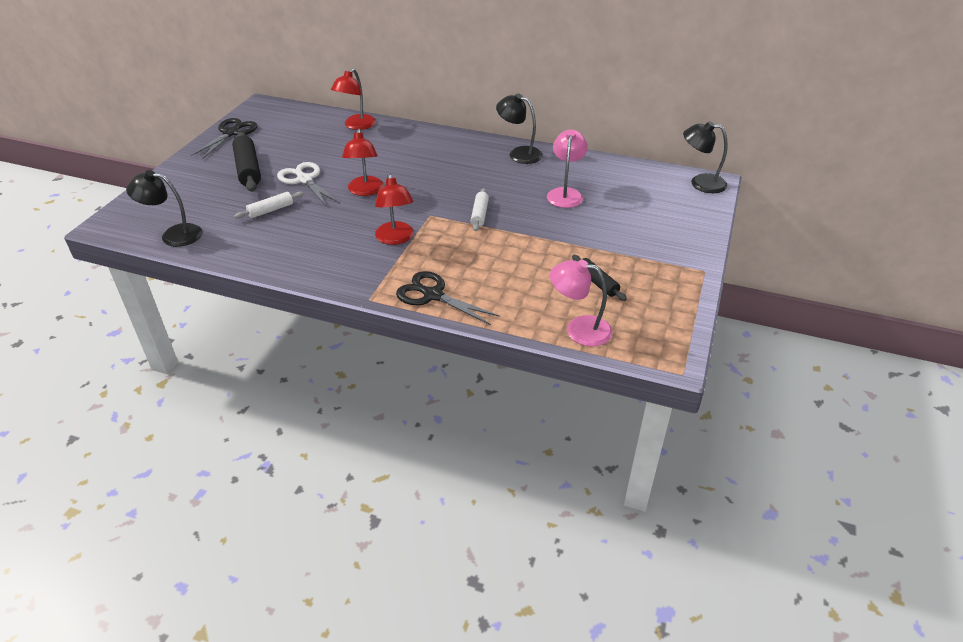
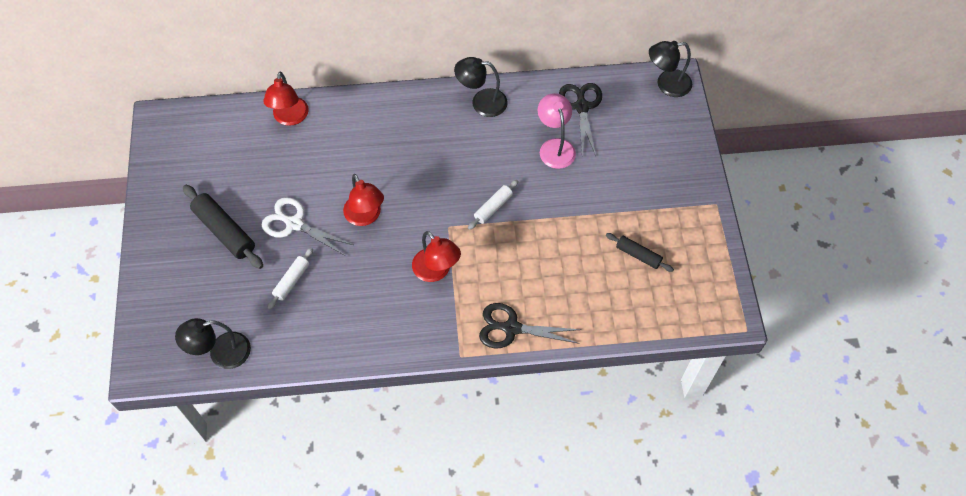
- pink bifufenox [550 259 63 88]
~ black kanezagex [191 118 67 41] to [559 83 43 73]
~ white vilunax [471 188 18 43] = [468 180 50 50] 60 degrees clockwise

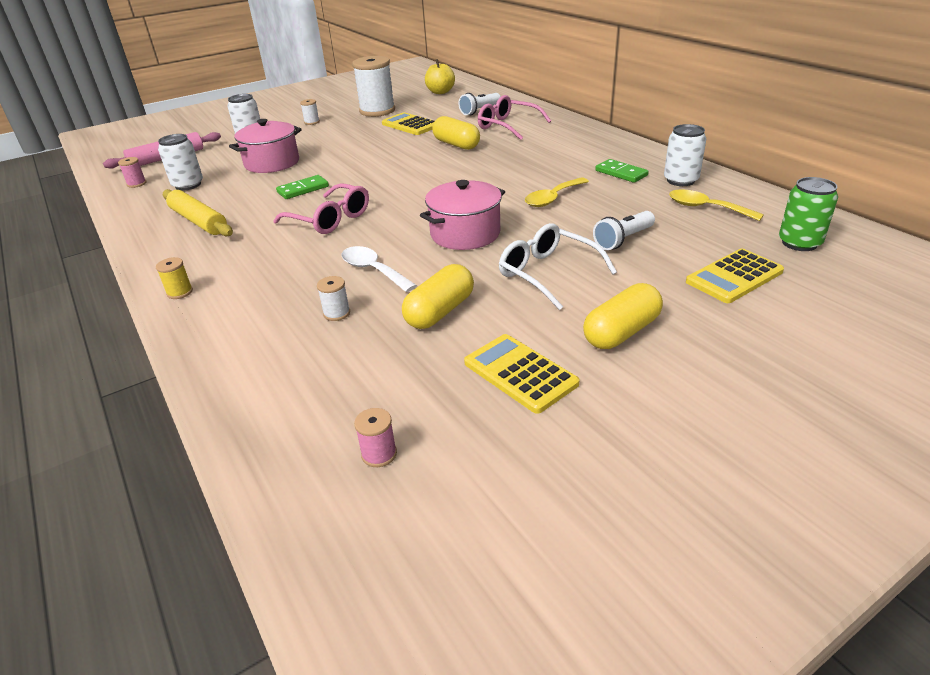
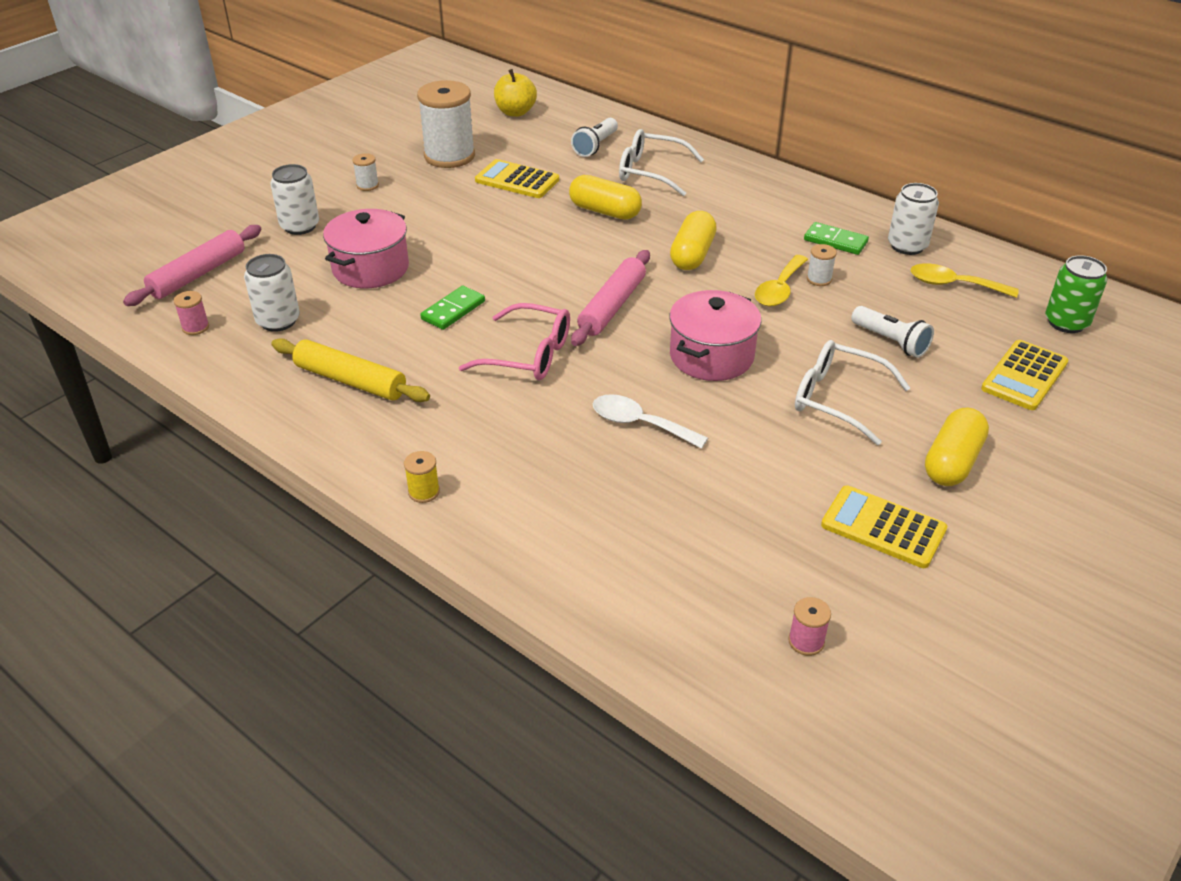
+ pink vilunax [571 250 79 96]
~ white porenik [317 276 33 45] to [807 244 30 42]
~ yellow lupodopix [402 264 72 65] to [670 211 47 59]
~ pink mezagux [478 95 73 45] to white mezagux [619 129 85 67]
~ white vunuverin [593 211 62 39] = [851 306 83 52] 75 degrees counterclockwise

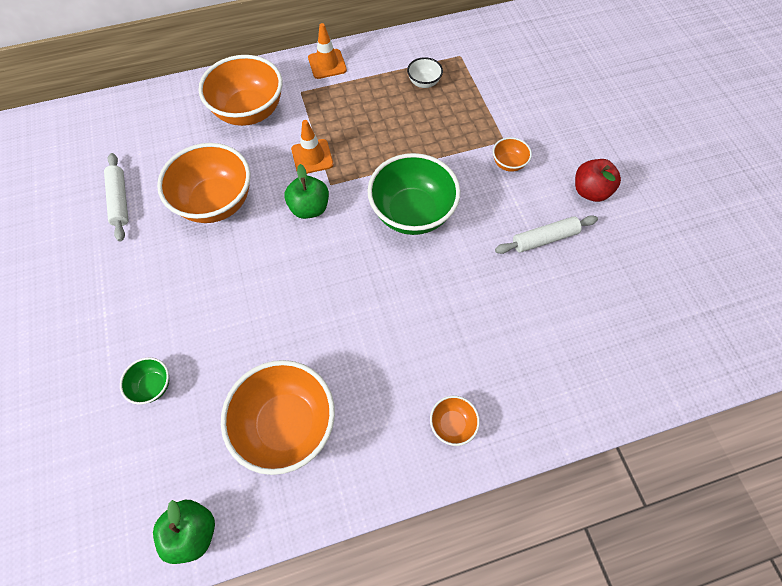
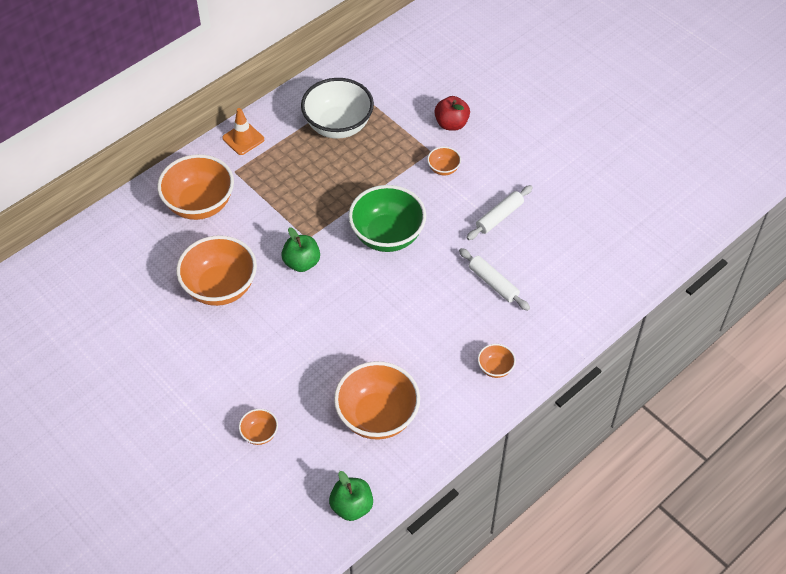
- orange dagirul [291 120 42 54]
~ white vilunax [104 153 24 88] to [459 248 71 63]
~ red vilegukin [575 159 46 43] to [435 96 35 35]
~ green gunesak [120 357 49 48] to orange gunesak [239 409 39 36]
~ white gunesak [407 57 36 31] = [301 78 73 61] x2.18

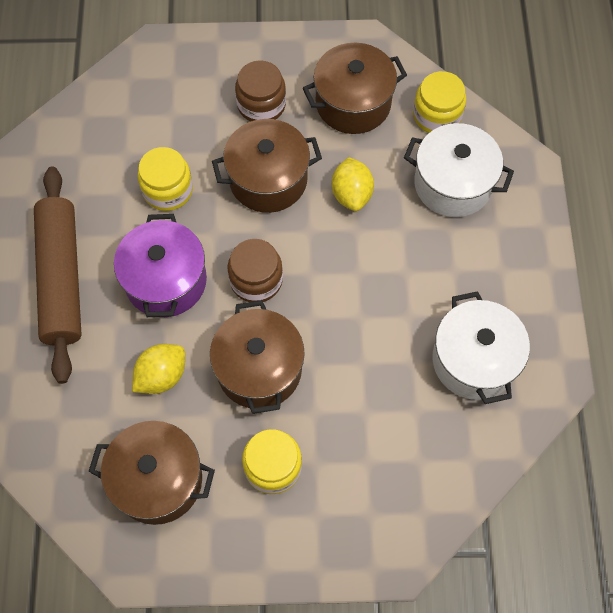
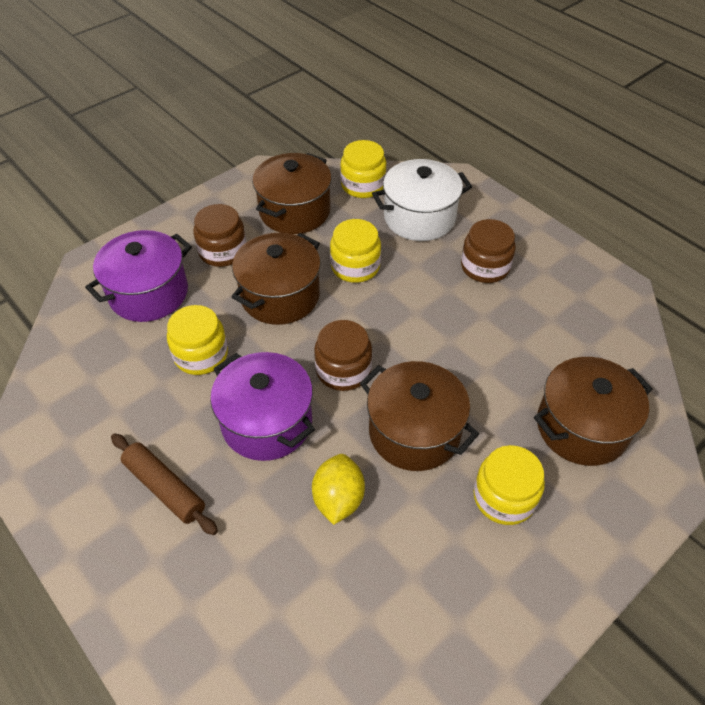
- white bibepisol [432 291 98 113]
+ purple bibepisol [85 230 107 92]
+ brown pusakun [461 219 55 64]
~ brown bibepisol [88 421 127 104] to [534 357 119 109]
~ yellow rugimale [332 157 42 54] to yellow pusakun [330 219 51 64]
~ brown vilunax [34 167 48 217] = [111 433 107 102] x0.58

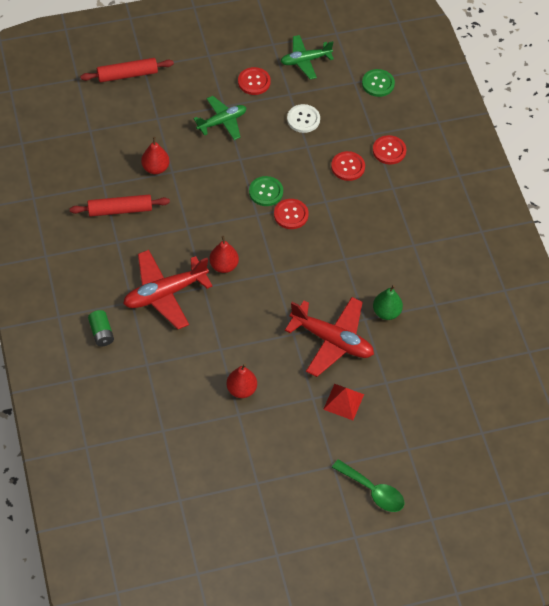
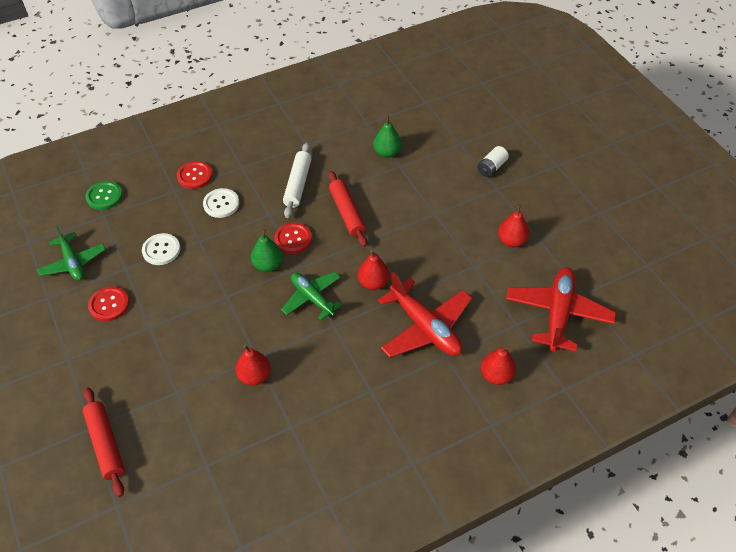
- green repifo [332 459 72 53]
+ white vilunax [283 142 29 76]
~ red vilunax [70 195 100 22] to [328 171 39 76]
~ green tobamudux [193 96 53 44] to [281 272 62 48]
~ red tobamudux [285 297 89 80] to [506 267 110 85]
~ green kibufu [88 310 26 36] to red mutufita [481 346 35 39]
~ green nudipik [249 176 34 30] to green mutufita [251 229 32 43]
~ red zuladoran [323 384 41 36] to white kibufu [477 146 32 31]
~ red nudipik [331 151 34 30] to white nudipik [203 188 36 30]

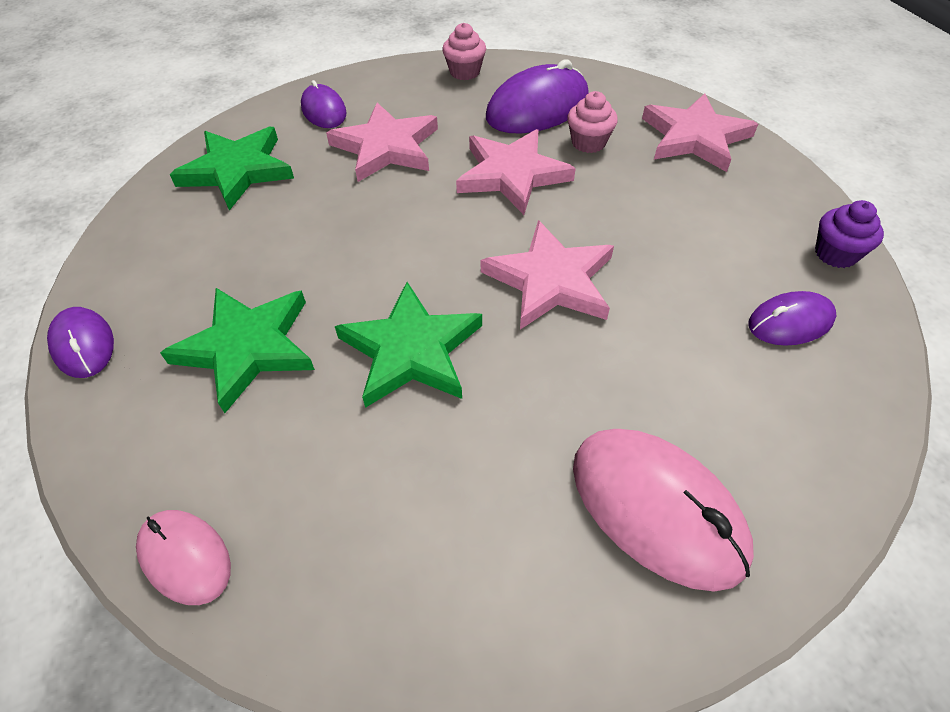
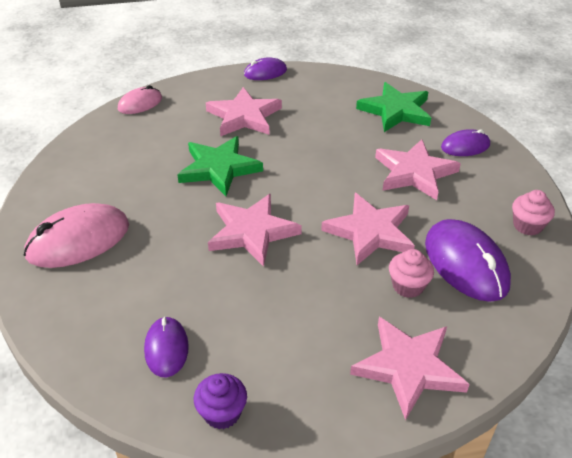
~ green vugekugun [160 288 155 125] to pink vugekugun [206 87 76 50]

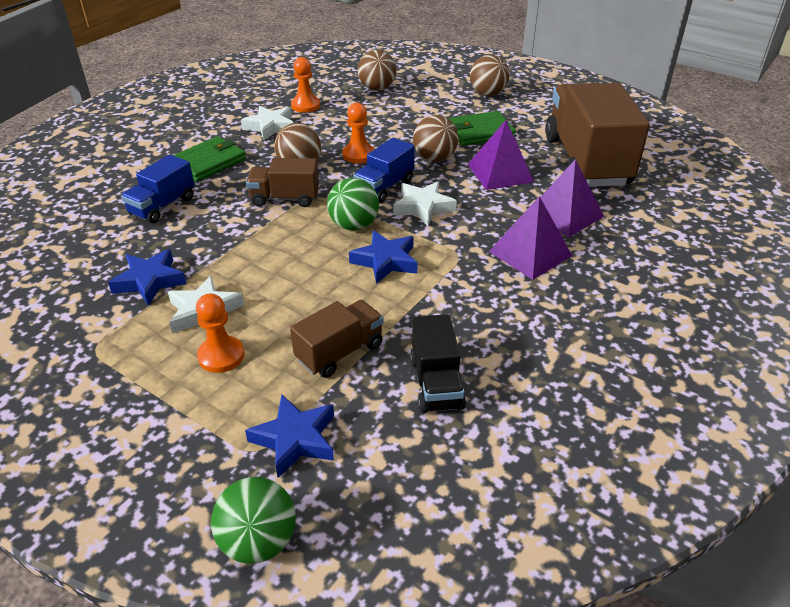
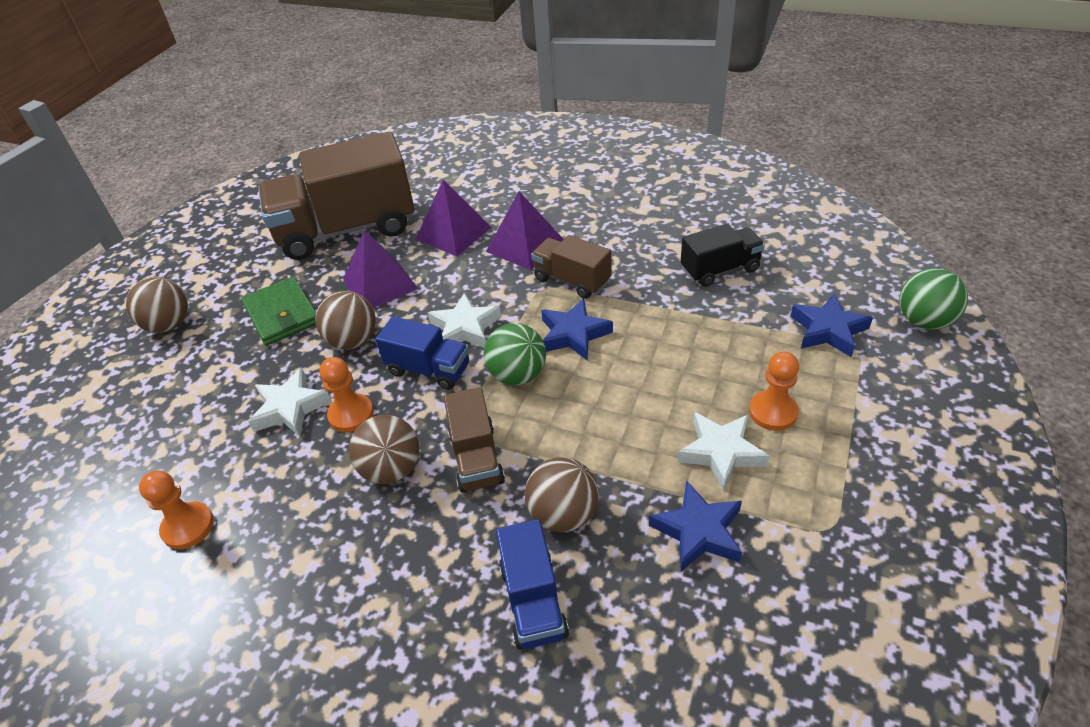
- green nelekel [173 136 74 46]
~ white vugekugun [241 106 53 34] to [248 368 84 68]
~ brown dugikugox [290 300 94 78] to [531 235 80 64]
~ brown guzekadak [358 50 38 40] to [525 457 74 75]
~ blue dugikugox [121 154 74 69] = [496 519 73 131] 60 degrees clockwise

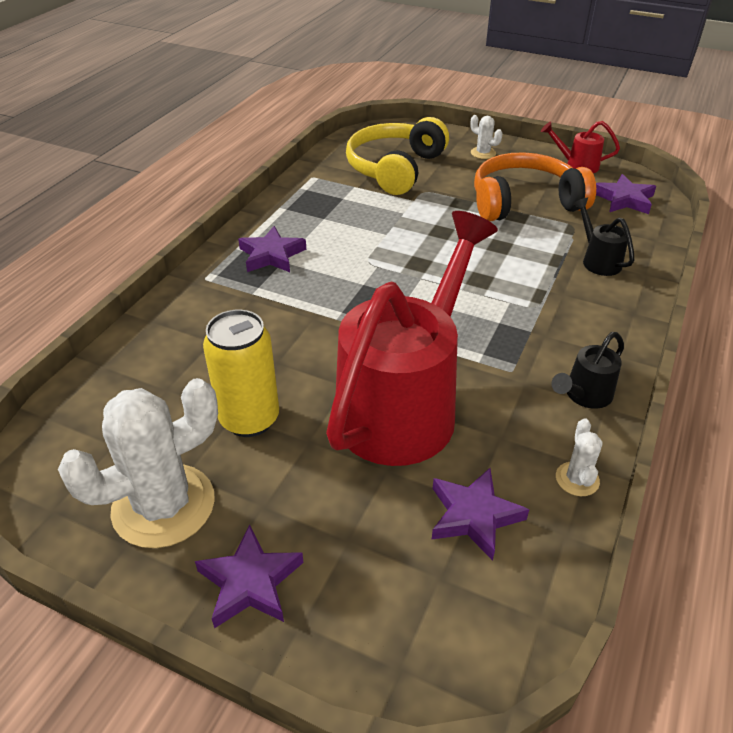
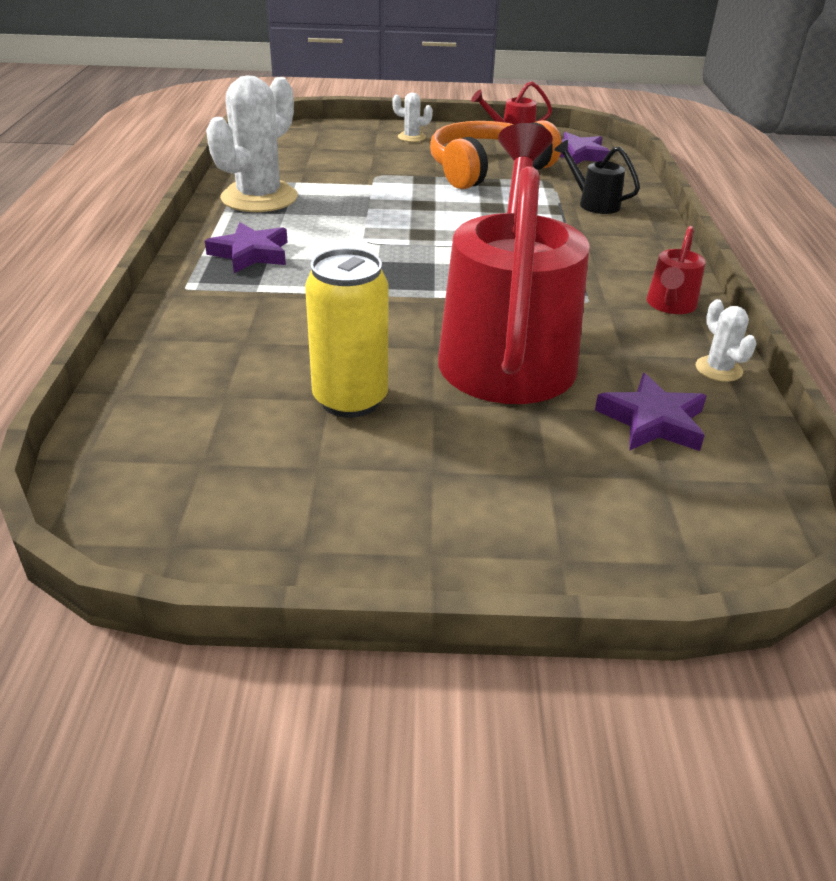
- purple vugekugun [195 525 108 103]
- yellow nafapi [346 117 103 78]
~ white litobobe [58 378 160 170] to [206 75 92 137]
~ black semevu [551 332 73 77] to red semevu [647 226 59 88]

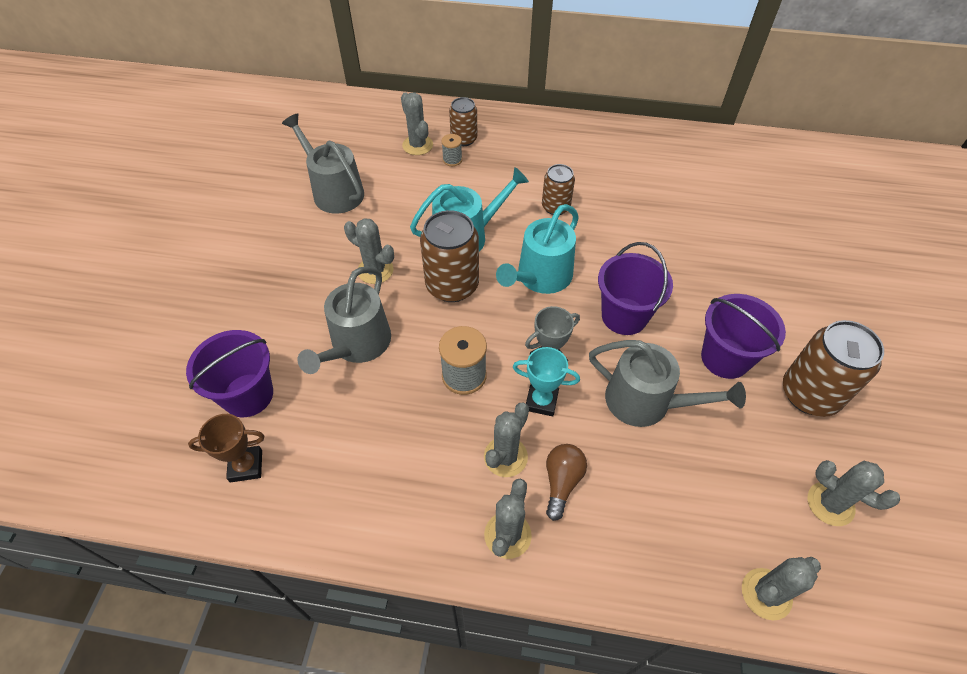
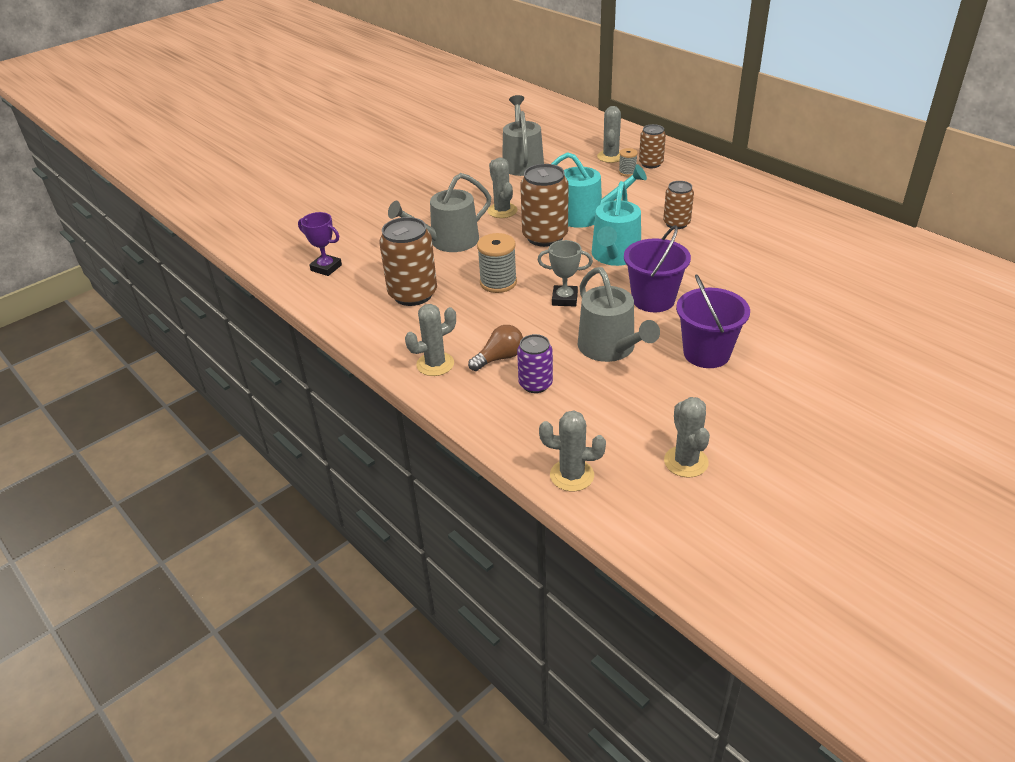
- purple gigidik [186 330 87 87]
- grey litobobe [484 403 45 74]
- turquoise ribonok [513 347 67 70]
+ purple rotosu [517 334 36 59]
~ brown rotosu [783 320 101 97] to [379 217 58 89]
~ brown ribonok [188 414 76 68] to purple ribonok [298 212 44 64]
~ turquoise semevu [496 204 83 90] = [592 181 49 85] 60 degrees counterclockwise

